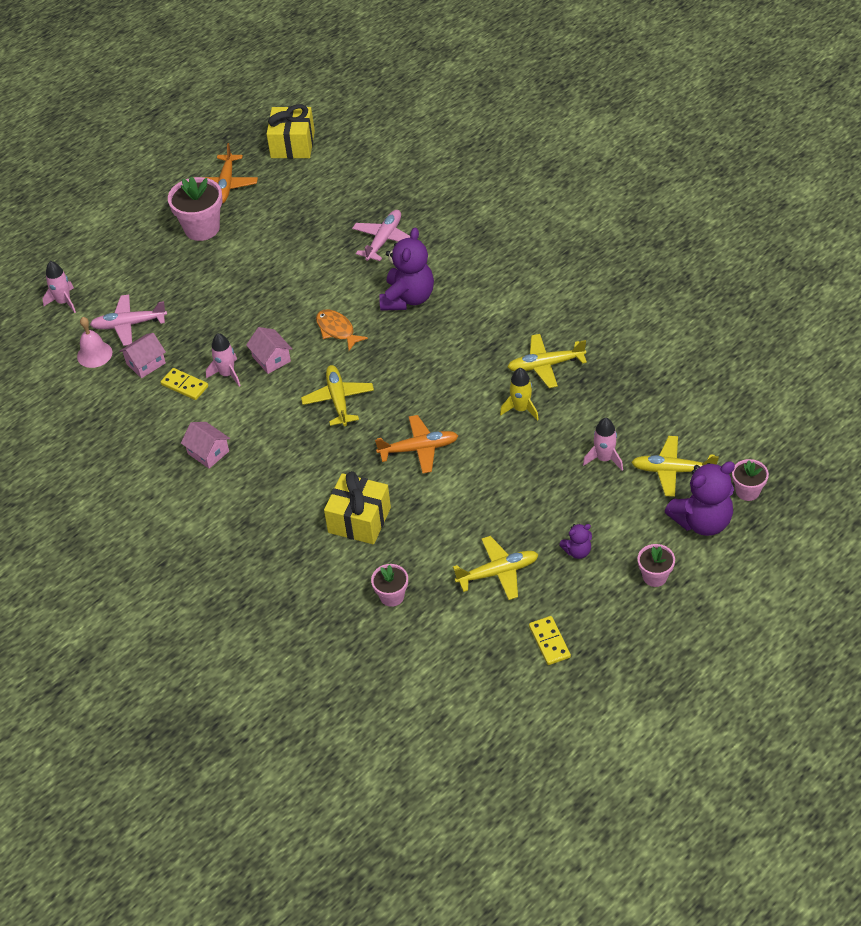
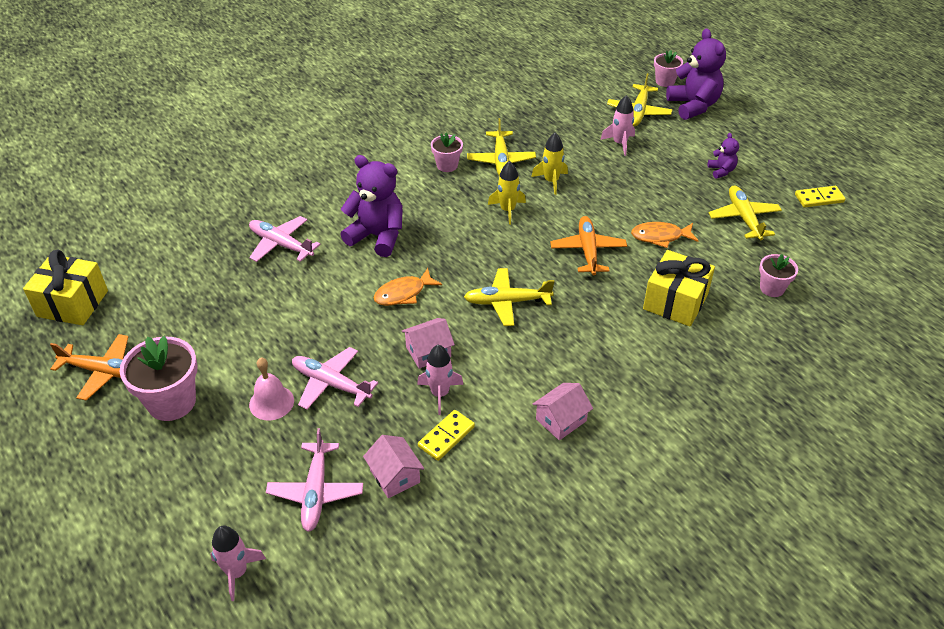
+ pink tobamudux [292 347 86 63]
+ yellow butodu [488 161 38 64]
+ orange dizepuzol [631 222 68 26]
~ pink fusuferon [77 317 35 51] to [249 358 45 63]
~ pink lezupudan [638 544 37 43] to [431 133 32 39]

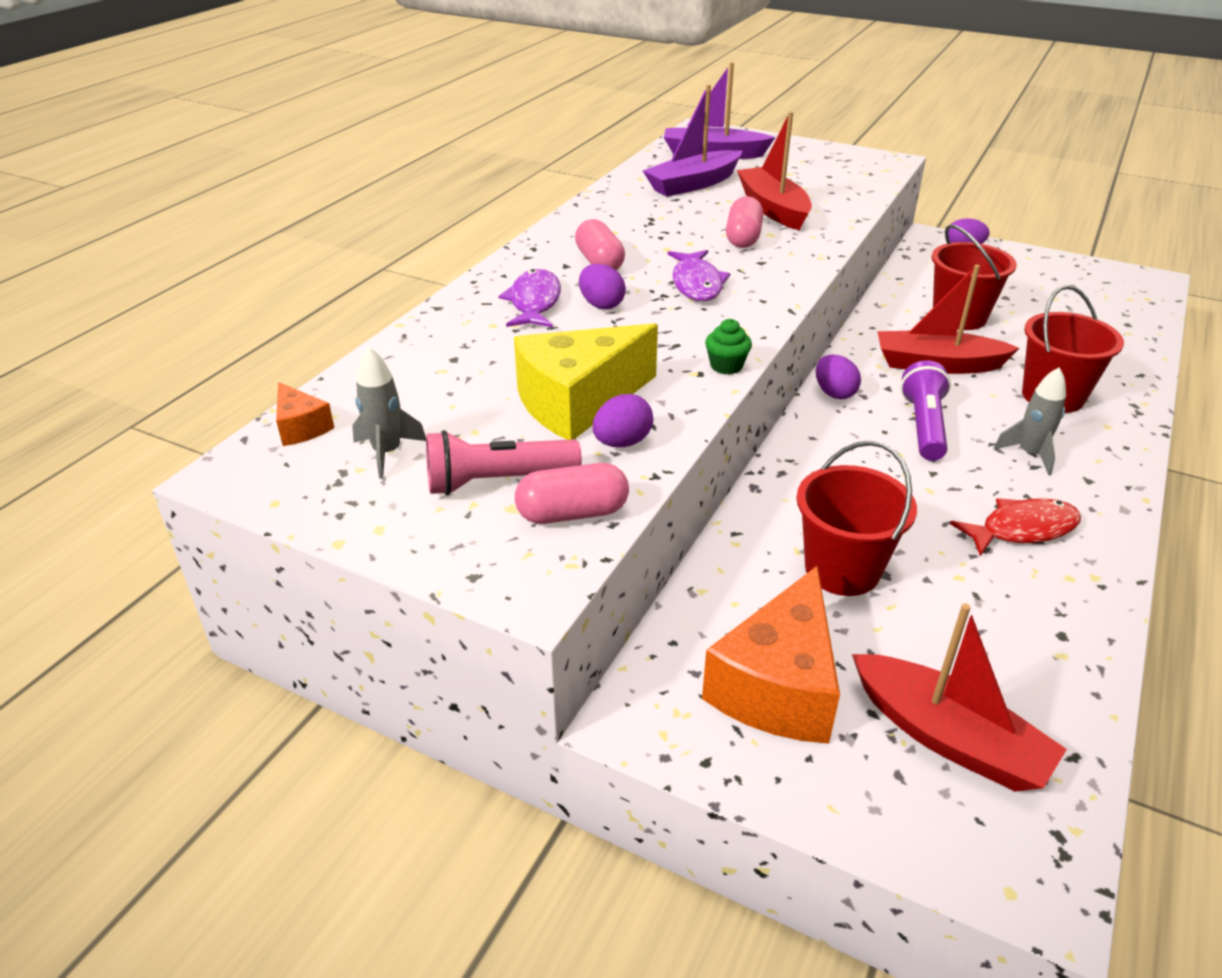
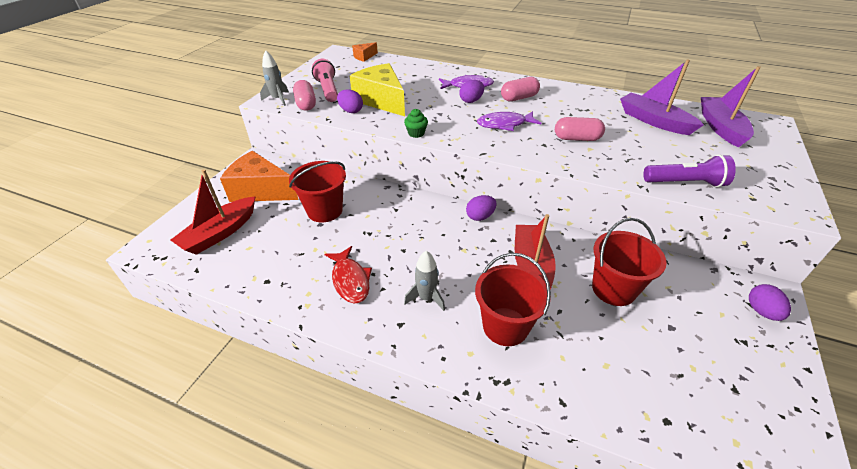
- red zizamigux [737 112 75 118]
~ grey butodu [352 347 74 132] to [260 51 29 55]
~ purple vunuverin [900 360 51 101] to [643 155 93 32]

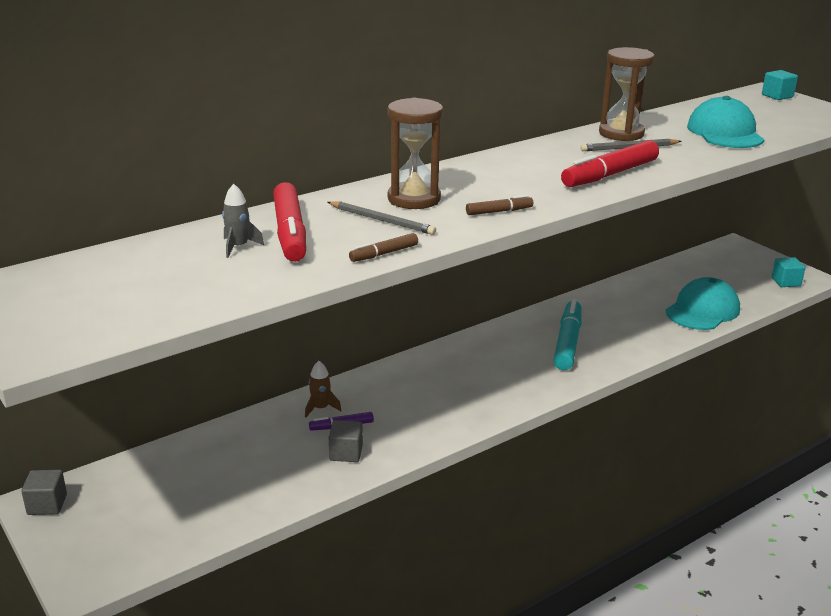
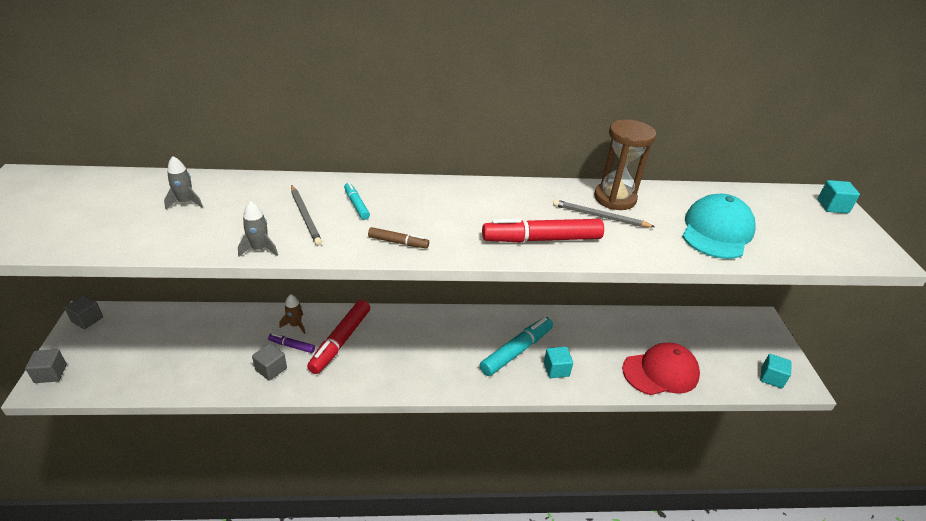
+ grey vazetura [25 349 42 34]
+ turquoise vazetura [544 347 29 31]
~ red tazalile [273 182 33 80] to [307 300 63 74]
~ brown tazalile [349 233 69 29] to grey butodu [238 201 40 56]
~ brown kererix [388 98 55 111] to turquoise tazalile [344 182 26 38]
~ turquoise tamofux [666 277 74 53] to red tamofux [622 342 78 53]

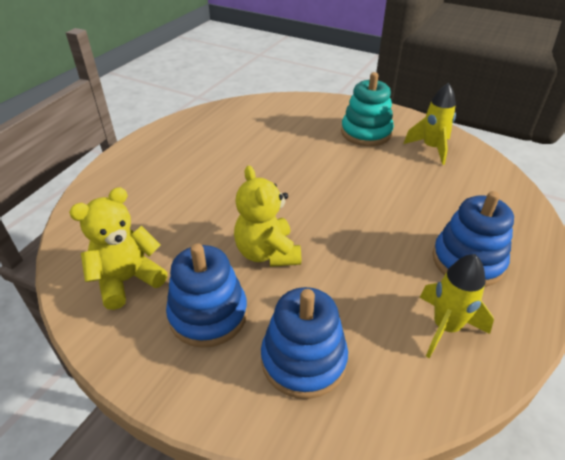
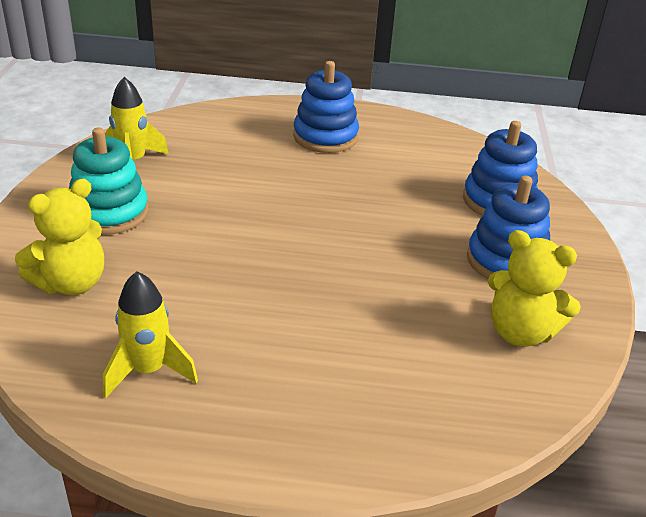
~ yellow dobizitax [234 166 67 101] to [15 179 89 116]
~ yellow butodu [419 254 75 104] to [103 271 95 127]

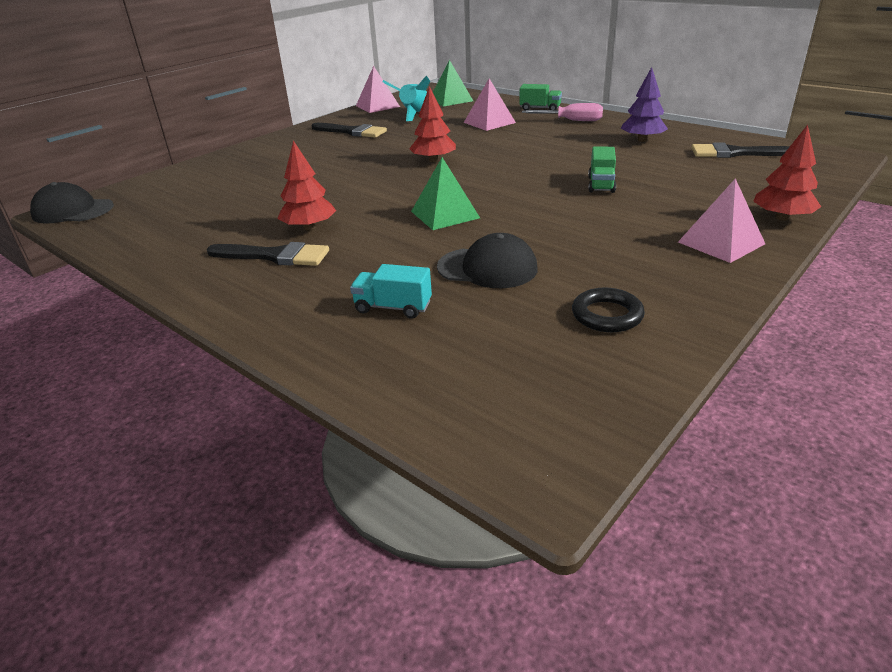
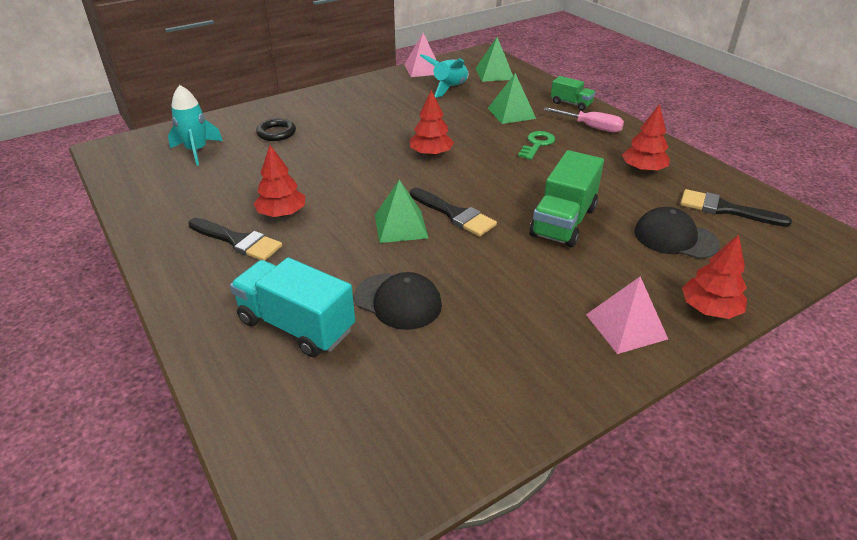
+ turquoise butodu [168 85 55 81]
+ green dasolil [518 131 37 29]
~ black tamofux [30 182 84 41] to [635 207 85 52]
~ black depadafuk [312 123 75 15] to [410 188 87 49]
~ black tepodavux [572 288 73 44] to [256 118 40 23]
~ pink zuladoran [464 78 52 53] to green zuladoran [488 73 48 51]
~ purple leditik [620 67 48 75] to red leditik [622 104 48 68]
~ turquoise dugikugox [350 264 82 55] = [230 258 125 99] x1.81
~ green dugikugox [588 146 28 47] = [529 150 75 97] x1.81

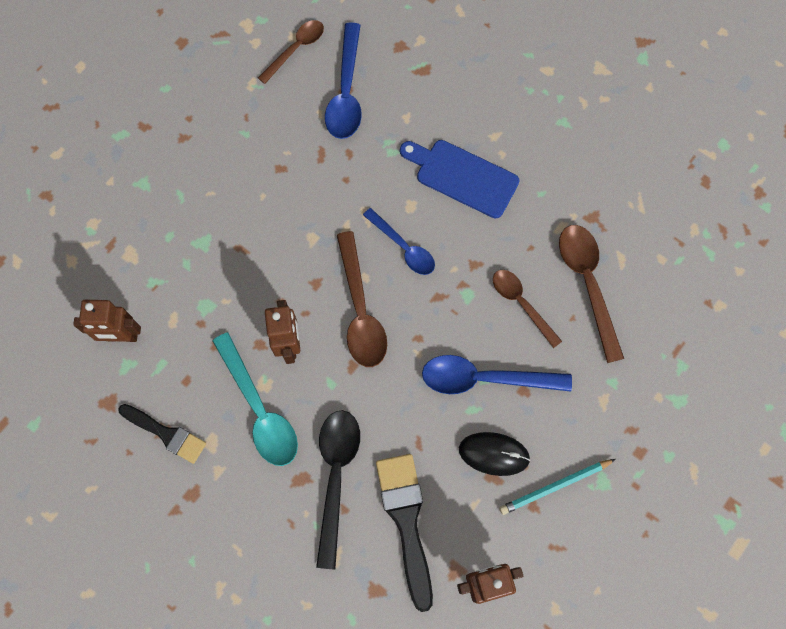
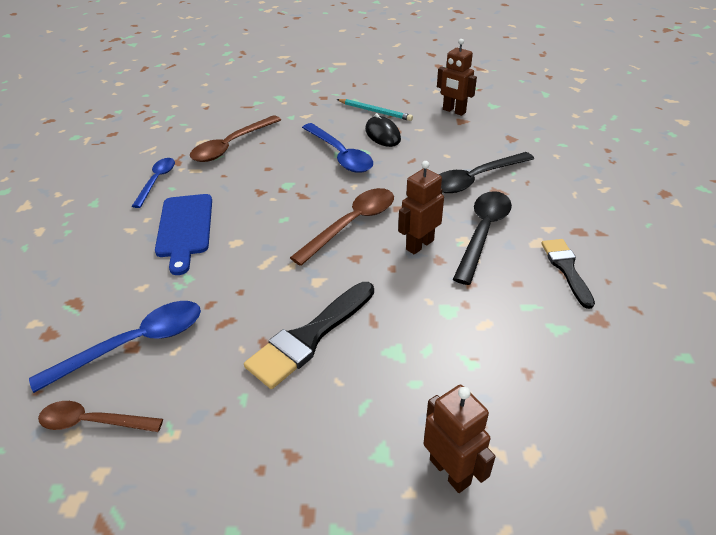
- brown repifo [493 270 69 78]
~ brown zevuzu [73 300 68 42] to [424 385 72 108]
~ blue repifo [363 208 72 67] to [132 158 43 50]
~ black depadafuk [376 454 57 158] to [244 282 130 107]
~ turquoise repifo [213 332 85 134] to black repifo [453 191 59 94]

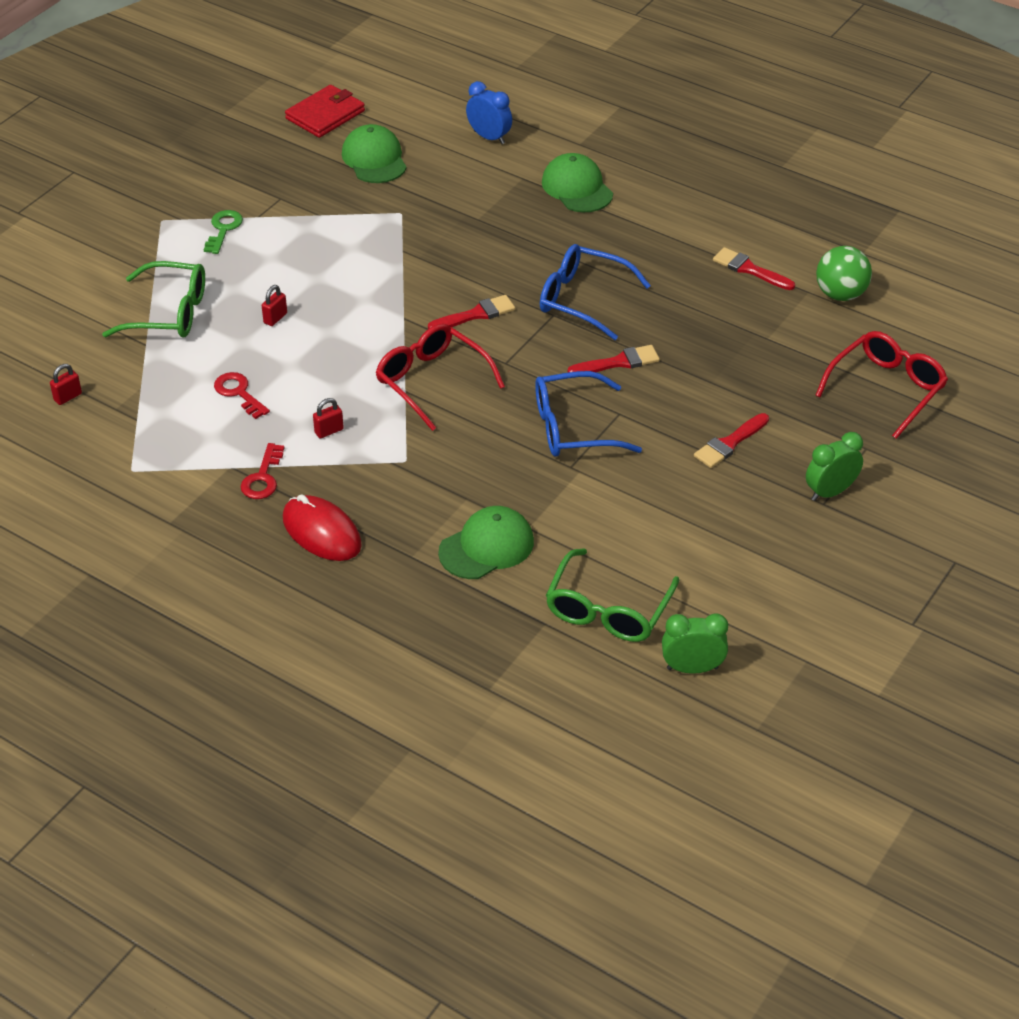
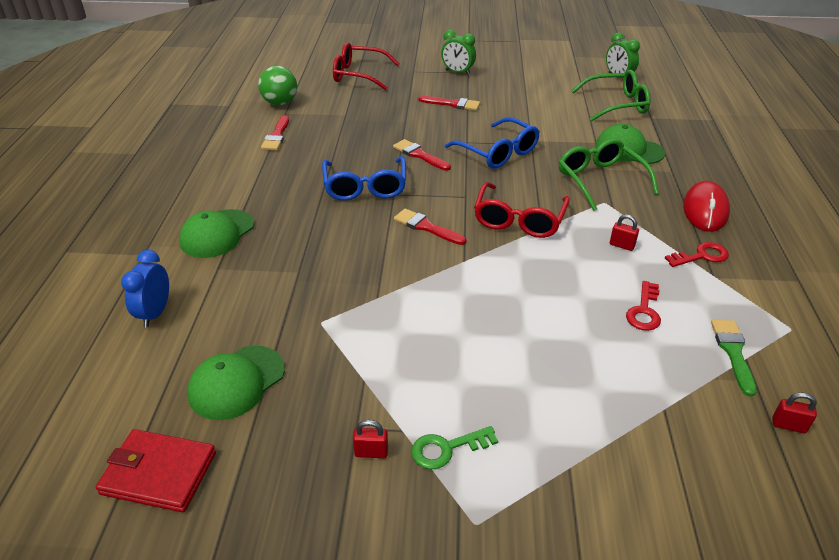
+ green depadafuk [711 320 46 77]
~ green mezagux [102 261 103 76] to [559 139 100 72]
~ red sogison [262 285 25 41] to [353 420 35 38]

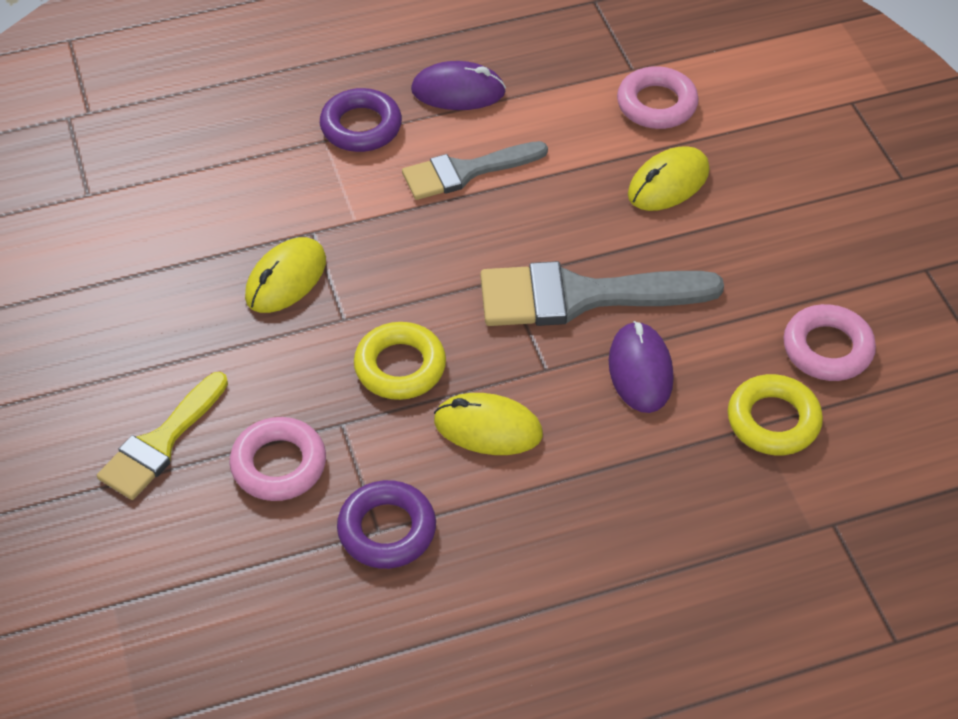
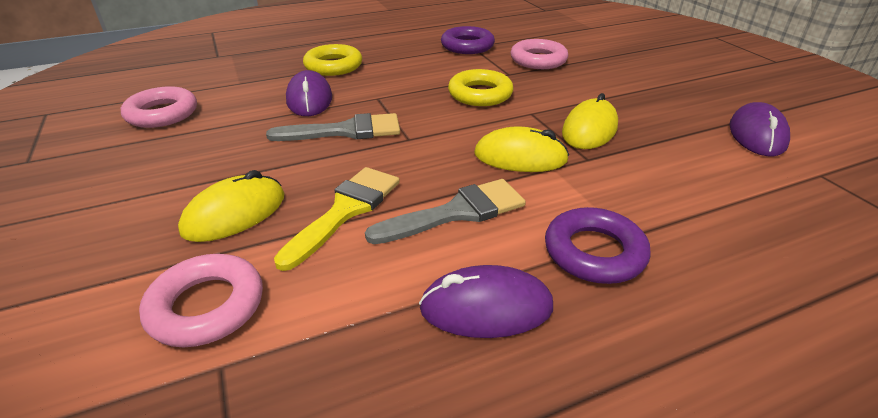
+ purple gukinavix [729 102 61 54]
~ yellow depadafuk [97 372 131 128] to [274 167 126 104]
~ yellow gukinavix [434 393 109 62] to [474 126 95 46]
~ yellow tepodavux [728 374 95 81] to [303 44 59 32]
~ grey depadafuk [480 261 244 65] = [266 113 134 28] x0.65

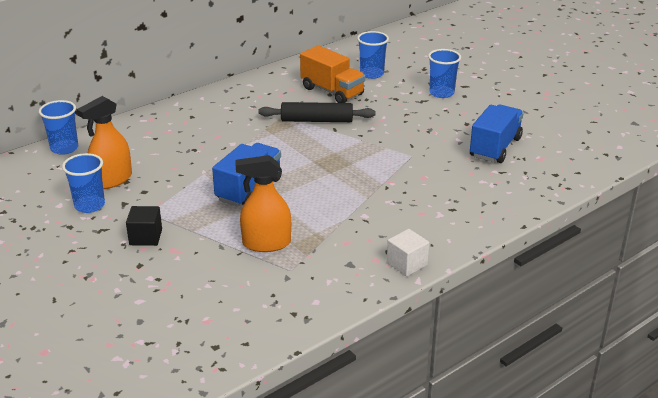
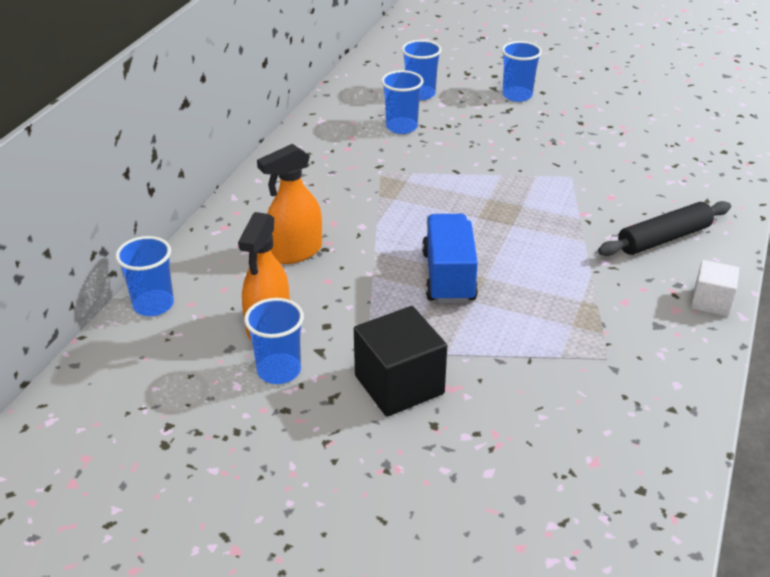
- blue dugikugox [470 105 54 58]
~ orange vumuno [236 155 55 97] to [257 144 65 120]
~ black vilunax [259 102 116 20] to [598 201 133 55]
~ orange dugikugox [300 45 65 58] to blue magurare [381 70 43 64]
~ black vazetura [126 206 36 40] = [354 306 93 111] x1.68

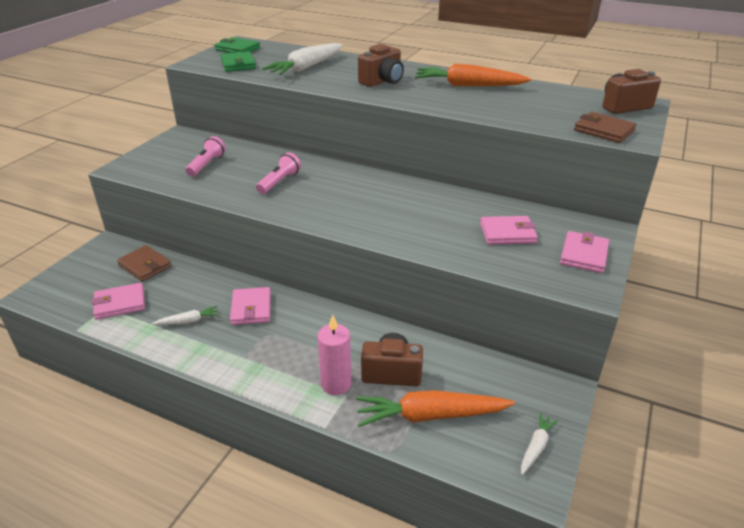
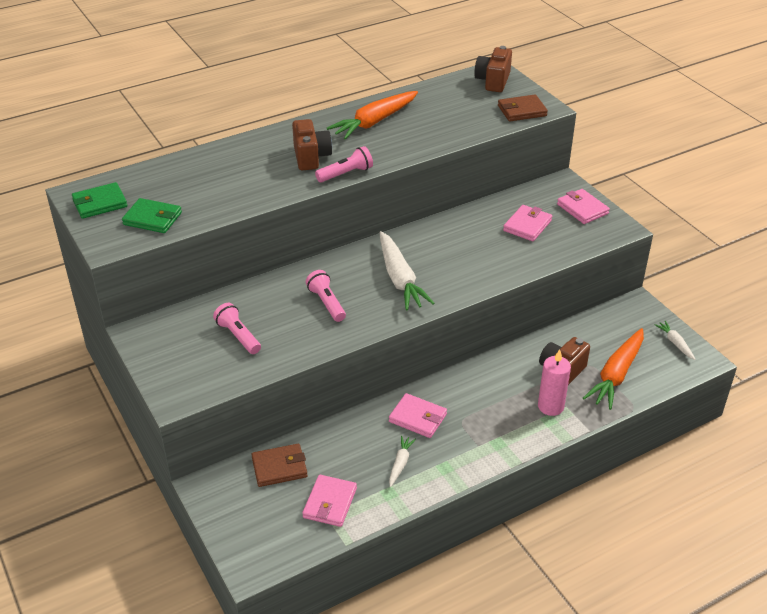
+ pink vunuverin [315 146 58 36]
~ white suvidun [262 43 81 32] to [379 231 56 79]

